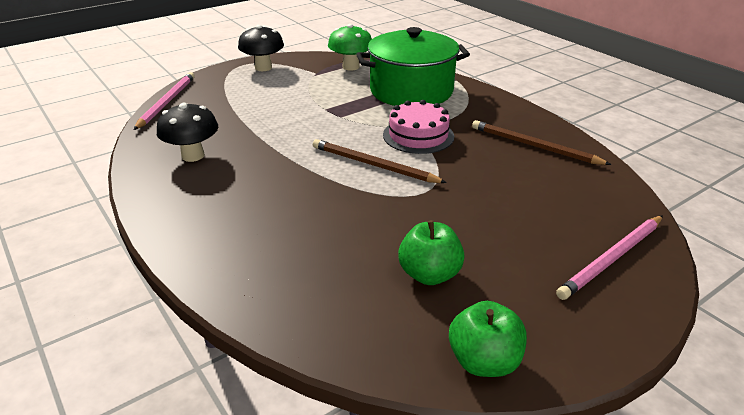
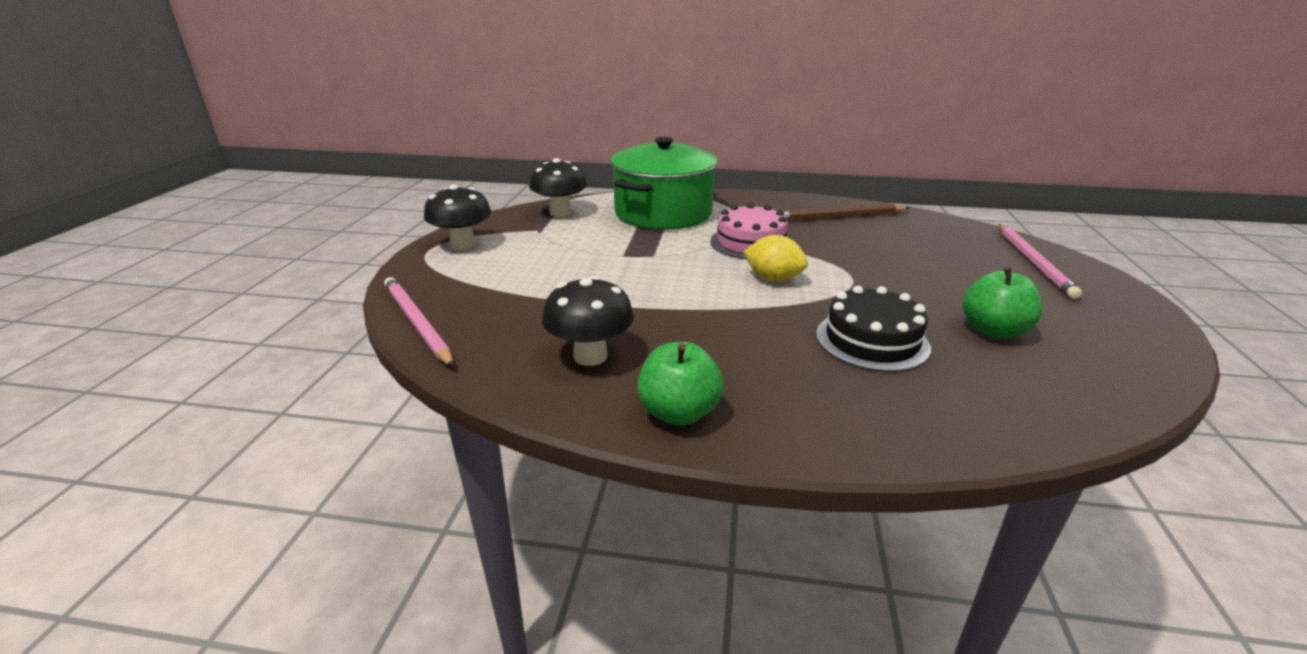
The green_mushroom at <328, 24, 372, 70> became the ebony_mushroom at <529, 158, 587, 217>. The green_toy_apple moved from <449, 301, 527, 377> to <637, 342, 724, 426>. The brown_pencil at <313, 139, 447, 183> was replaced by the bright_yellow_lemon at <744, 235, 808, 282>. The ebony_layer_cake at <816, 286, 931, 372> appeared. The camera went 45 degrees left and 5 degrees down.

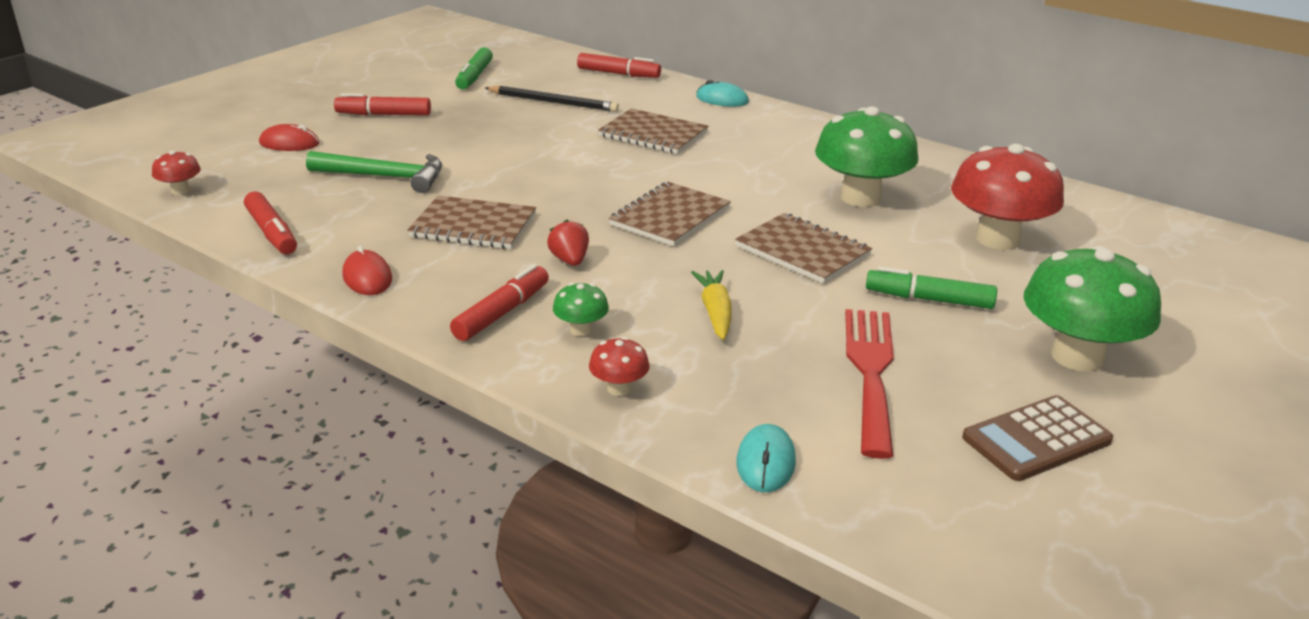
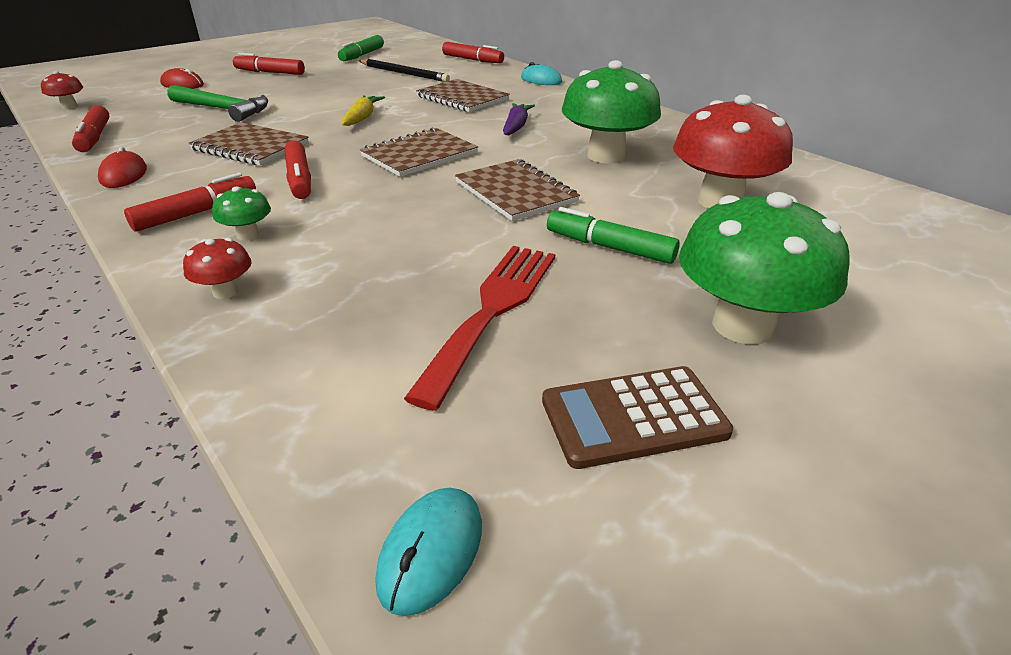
The red_strawberry at <547, 220, 589, 266> was replaced by the red_marker_pen at <285, 141, 311, 199>. The bright_yellow_toy_carrot moved from <691, 270, 732, 340> to <342, 95, 385, 126>. The aqua_PC_mouse moved from <736, 424, 796, 492> to <375, 488, 482, 616>. The purple_toy_carrot at <503, 103, 535, 135> appeared. The camera went 15 degrees right and 5 degrees up.

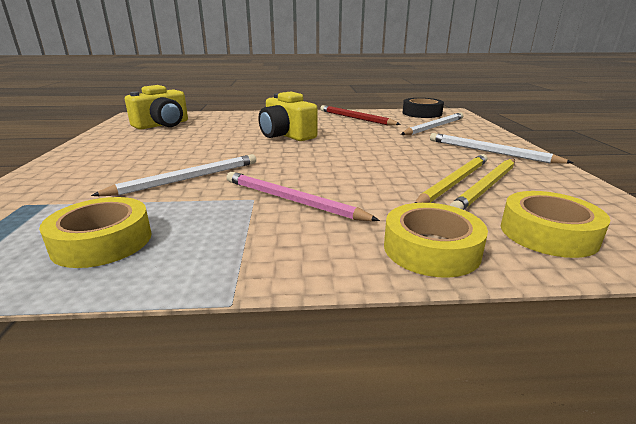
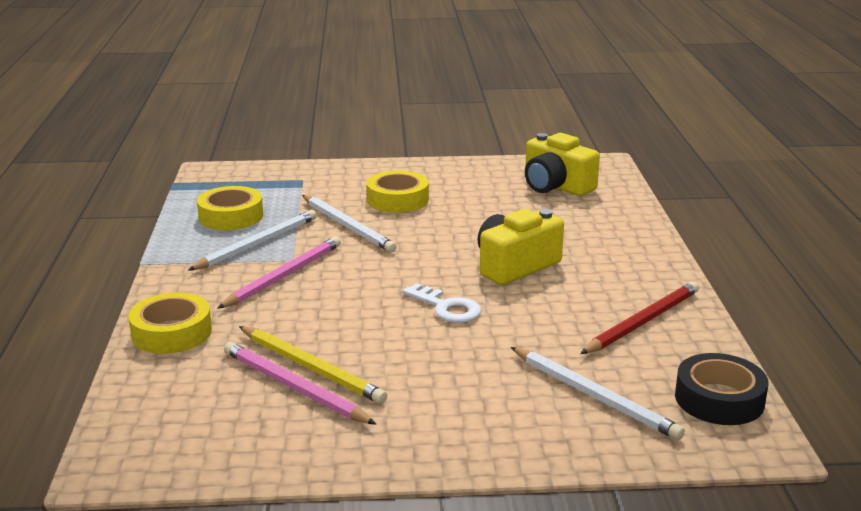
The pure_white_pencil moved from <430, 133, 573, 164> to <188, 210, 317, 271>. The bright_yellow_pencil at <450, 159, 515, 210> became the rose-pink_pencil at <224, 342, 376, 424>. The bright_yellow_roll_of_tape moved from <501, 191, 611, 258> to <367, 171, 429, 213>. The pure_white_door_key at <402, 283, 482, 323> appeared. The camera went 90 degrees right and 0 degrees up.

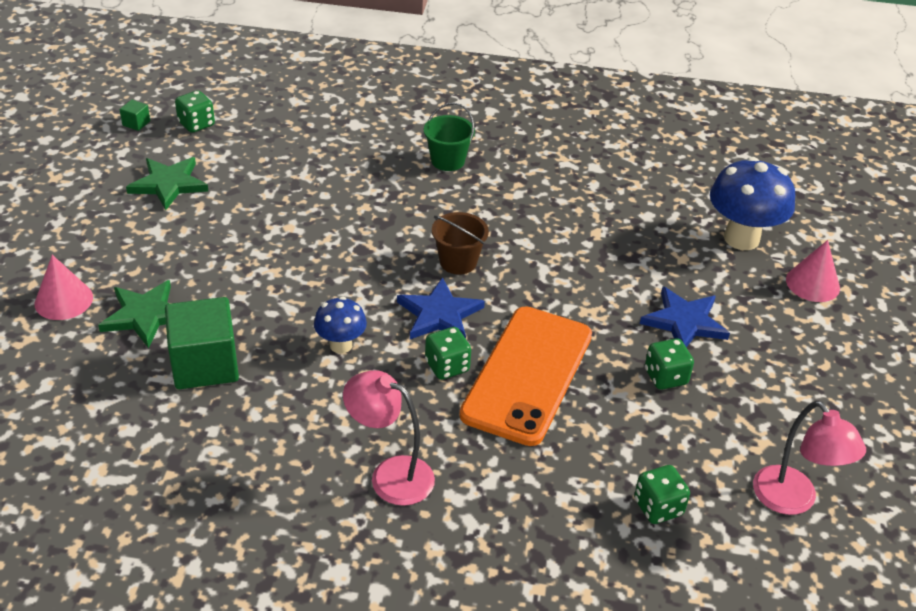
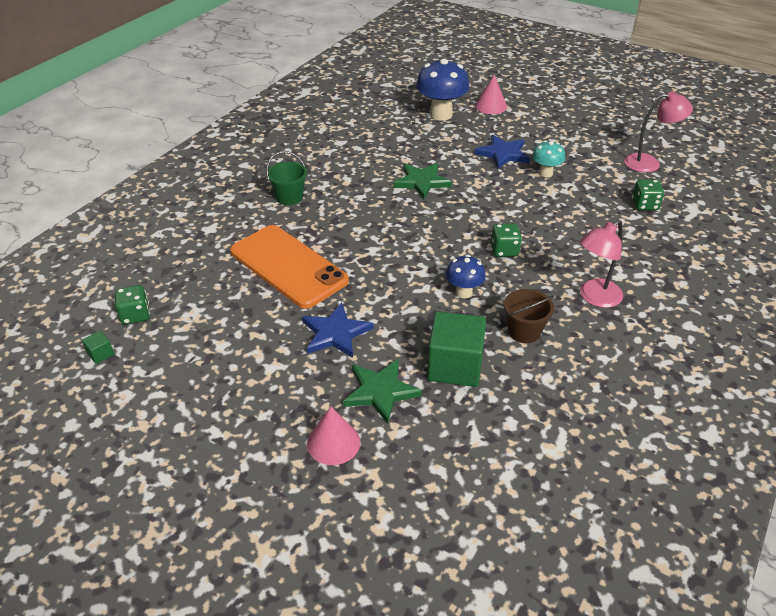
The orange_mobile_phone moved from <459, 306, 592, 446> to <230, 225, 349, 309>. The blue_star moved from <397, 277, 485, 339> to <302, 303, 373, 358>. The green_star moved from <126, 157, 208, 210> to <393, 163, 452, 199>. The brown_bucket moved from <432, 212, 489, 275> to <504, 289, 554, 343>. The green_die at <645, 338, 694, 390> was replaced by the aqua_mushroom at <532, 140, 565, 178>. The camera went 65 degrees left and 0 degrees up.

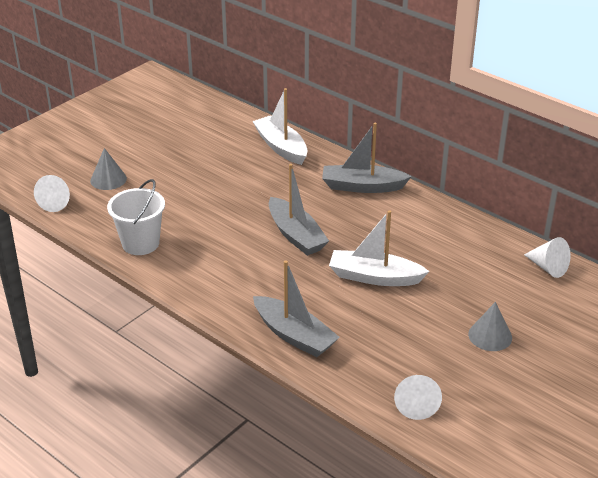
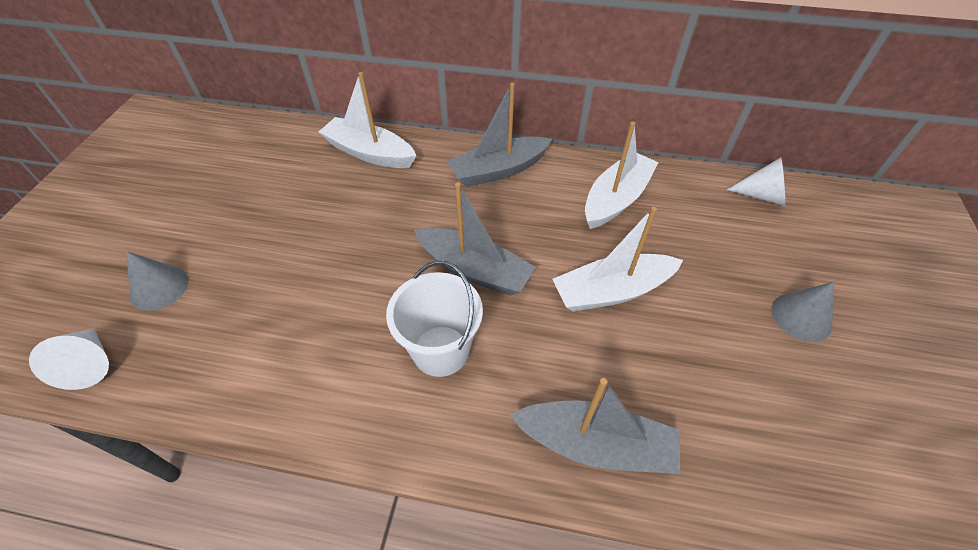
The pure_white_bucket moved from <107, 179, 165, 255> to <386, 261, 483, 377>. The pure_white_boat at <585, 121, 659, 229> appeared. The pure_white_cone at <394, 375, 442, 420> disappeared. The camera went 30 degrees left and 15 degrees up.

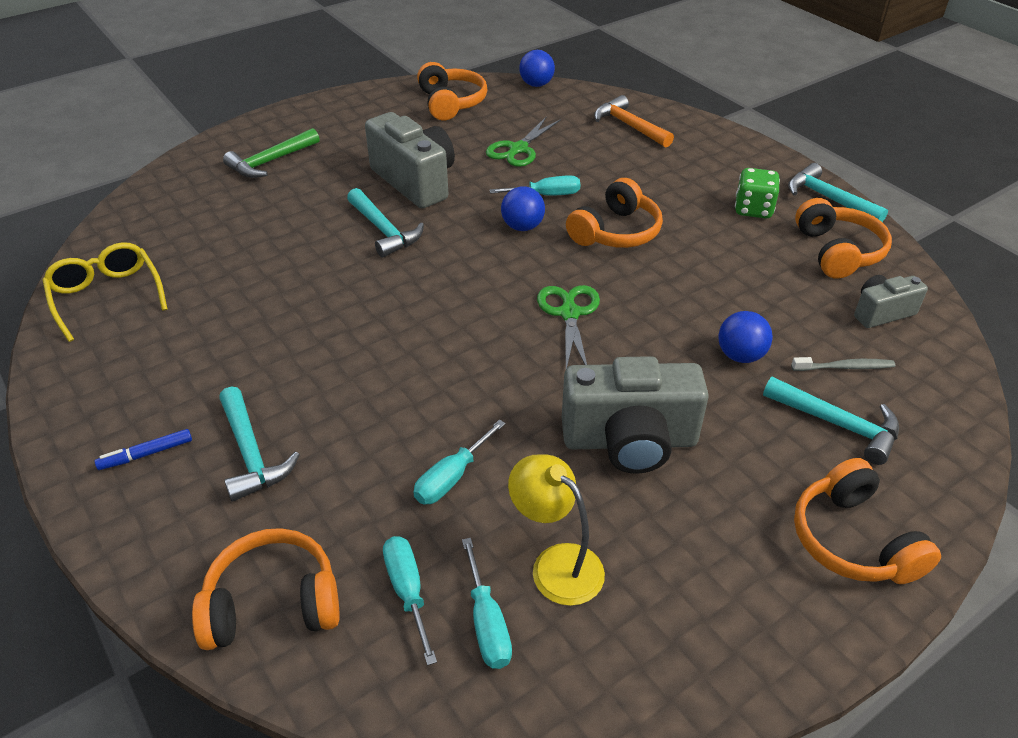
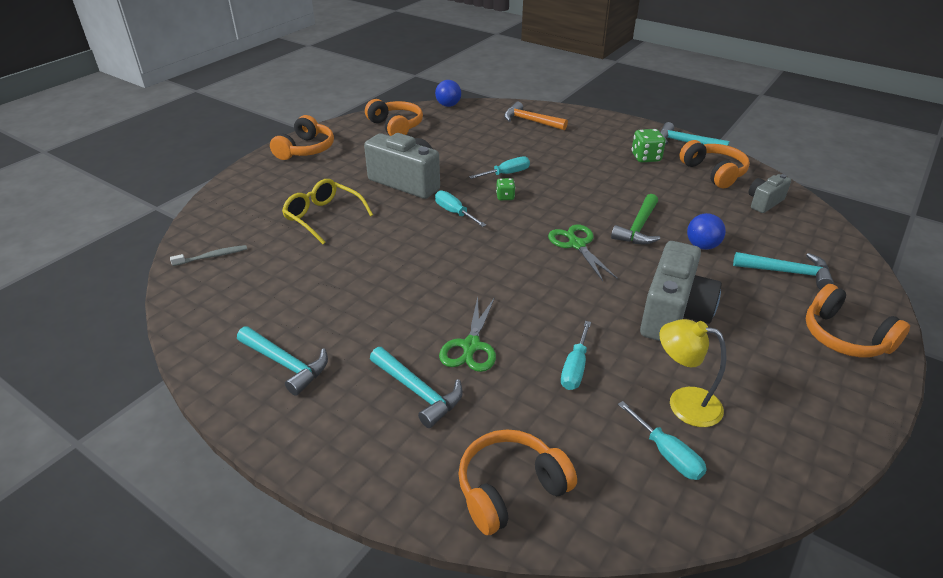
The grey_toothbrush moved from <791, 357, 895, 371> to <170, 245, 247, 266>. The aqua_carpenter's_hammer moved from <347, 188, 424, 258> to <237, 327, 328, 396>. The orange_headset moved from <566, 178, 663, 248> to <270, 115, 334, 160>. The bright_yellow_glasses moved from <42, 242, 168, 342> to <282, 179, 373, 244>. The aqua_flat_screwdriver moved from <383, 536, 437, 665> to <435, 190, 486, 227>. The green_shears moved from <486, 116, 561, 167> to <439, 297, 496, 372>. The blue_ball at <501, 186, 545, 231> was replaced by the green_die at <496, 178, 515, 200>. The green_carpenter's_hammer moved from <223, 128, 320, 178> to <611, 194, 660, 244>. The grey_camera at <562, 356, 709, 474> turned 45 degrees counterclockwise. The blue_marker_pen at <95, 429, 192, 470> disappeared. The camera went 20 degrees left and 5 degrees down.

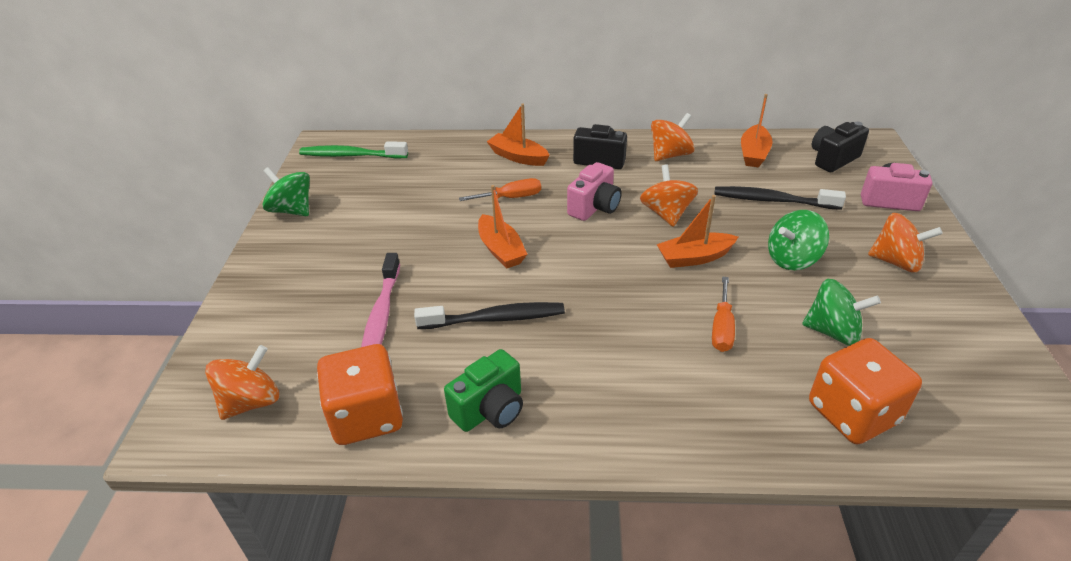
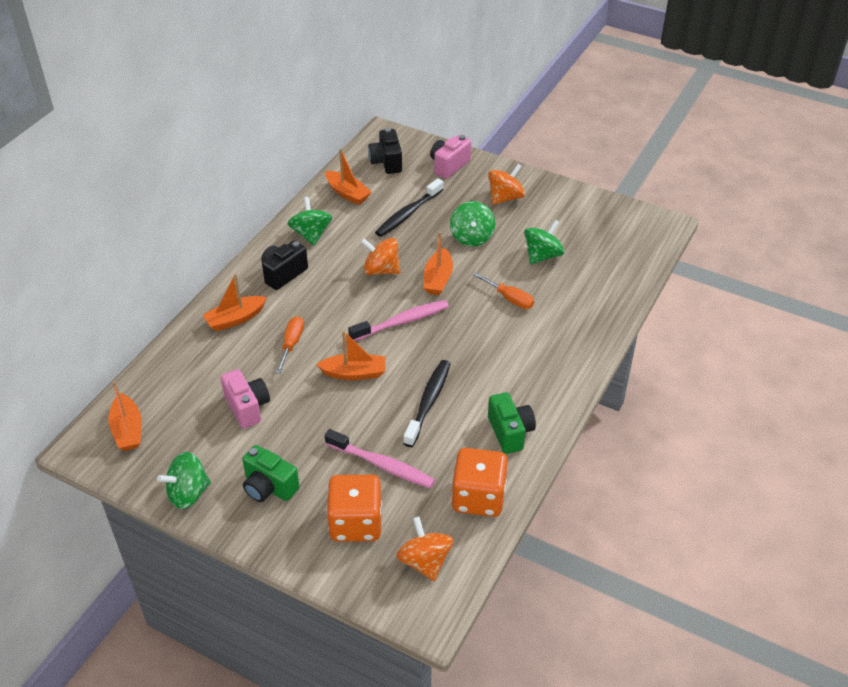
The green_toothbrush at <299, 141, 408, 159> was replaced by the orange_boat at <109, 381, 142, 451>. The rose-pink_camera moved from <567, 162, 622, 221> to <221, 369, 270, 429>. The green_camera at <242, 445, 300, 502> appeared. The orange_toy_top at <651, 113, 695, 161> became the green_toy_top at <288, 197, 332, 246>. The orange_die moved from <809, 338, 922, 444> to <327, 475, 382, 542>. The rose-pink_toothbrush at <348, 300, 449, 341> appeared. The camera went 65 degrees left and 5 degrees up.

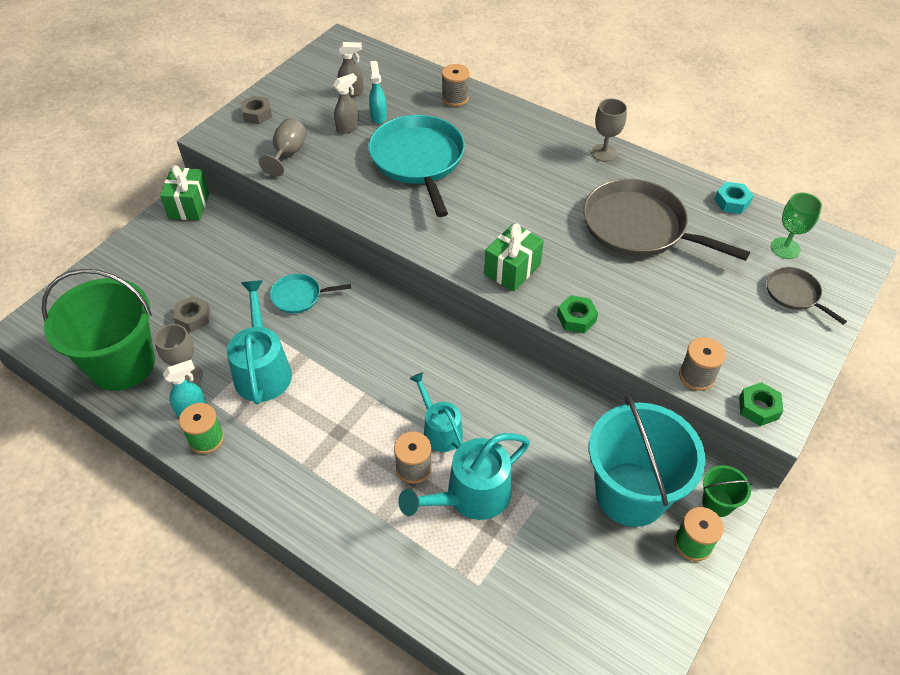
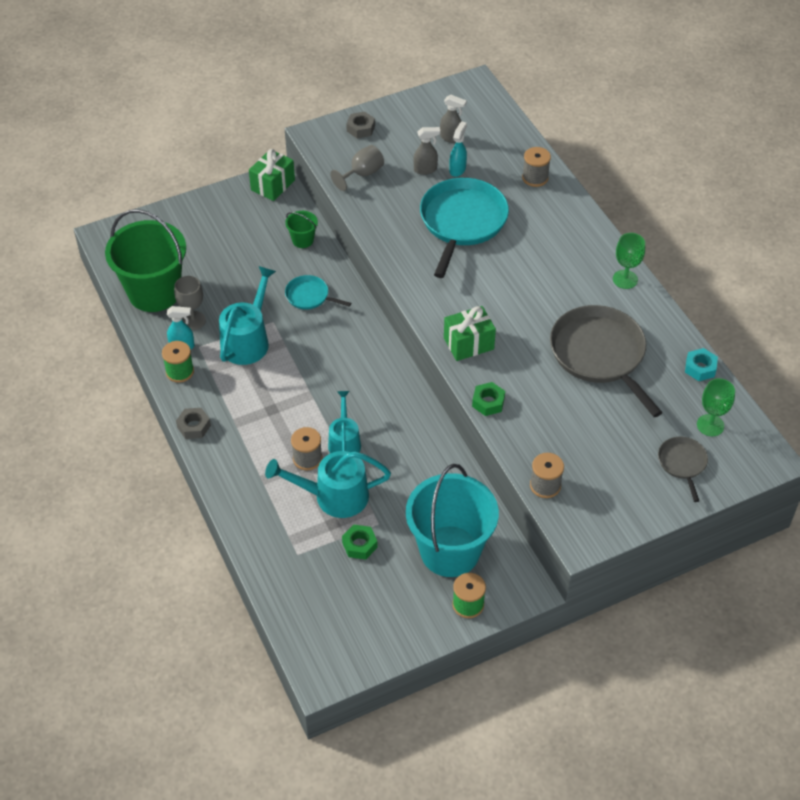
The grey_nut moved from <173, 296, 210, 332> to <176, 408, 211, 439>. The green_bucket moved from <702, 465, 752, 517> to <285, 211, 318, 248>. The green_nut moved from <739, 382, 783, 426> to <342, 524, 378, 560>. The grey_wine_glass at <591, 98, 627, 162> became the green_wine_glass at <613, 233, 645, 289>. The camera went 30 degrees right and 0 degrees up.

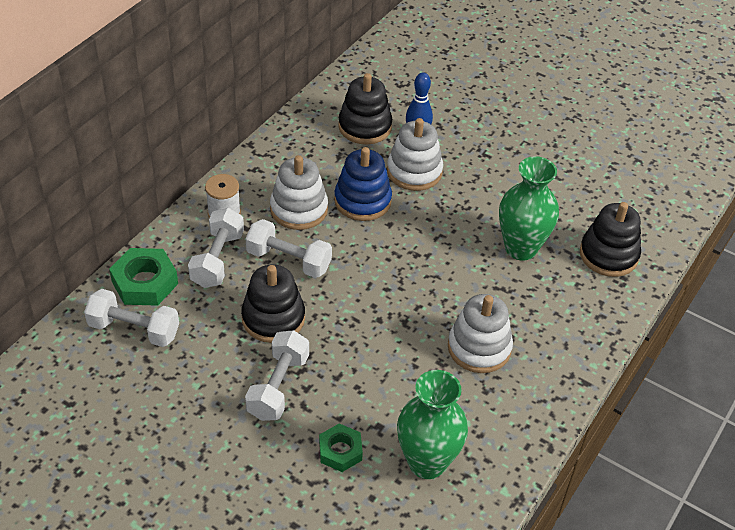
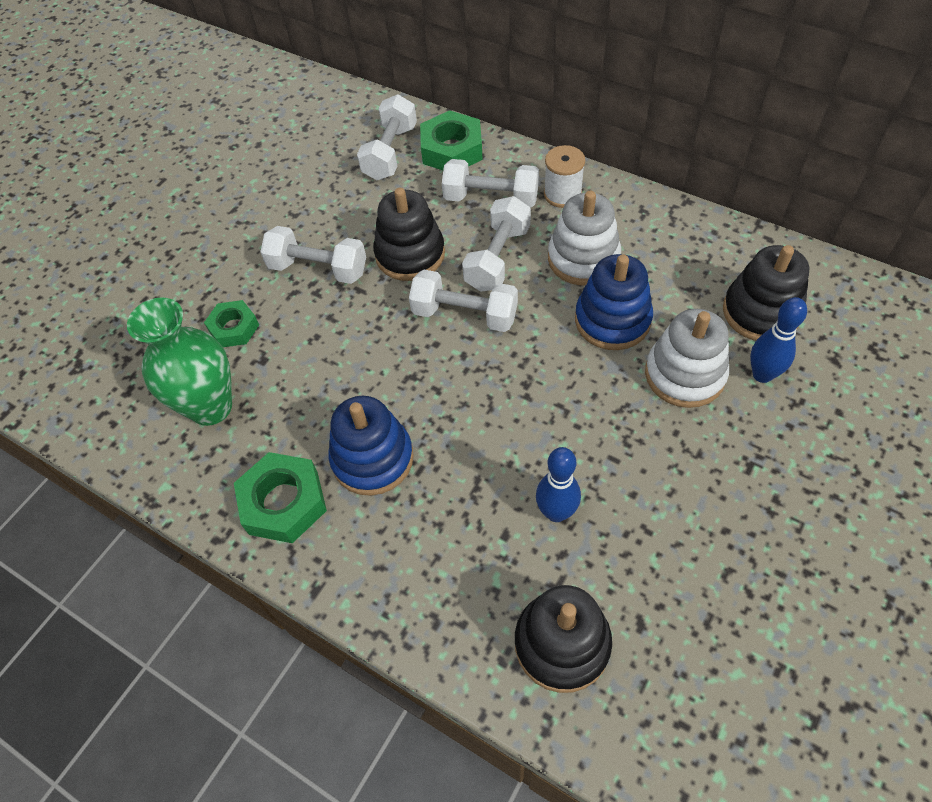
The green_nut at <234, 452, 327, 543> appeared. The pure_white_ring_stacker at <448, 294, 513, 373> became the blue_ring_stacker at <329, 396, 414, 496>. The pure_white_hand_weight at <409, 270, 518, 332> appeared. The green_flower_vase at <499, 156, 559, 261> was replaced by the blue_skittle at <536, 447, 581, 522>. The camera went 95 degrees right and 10 degrees up.

